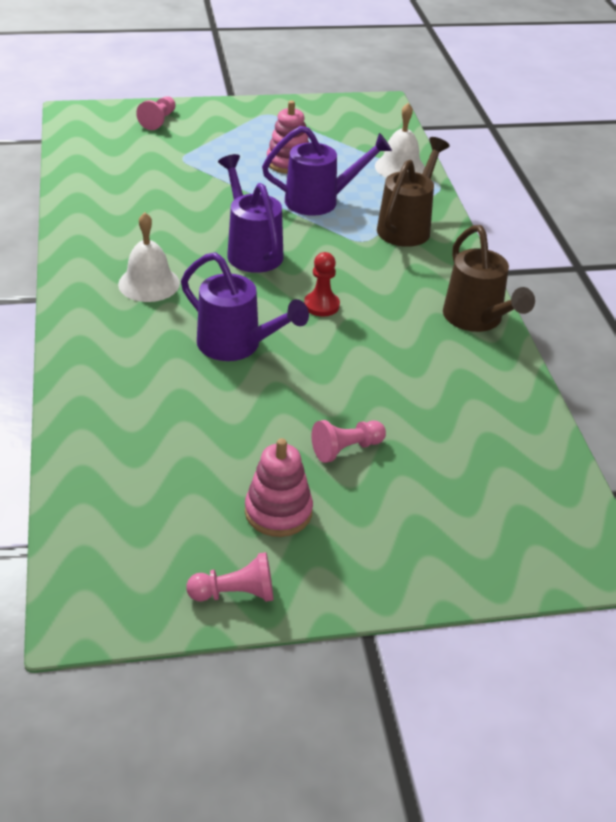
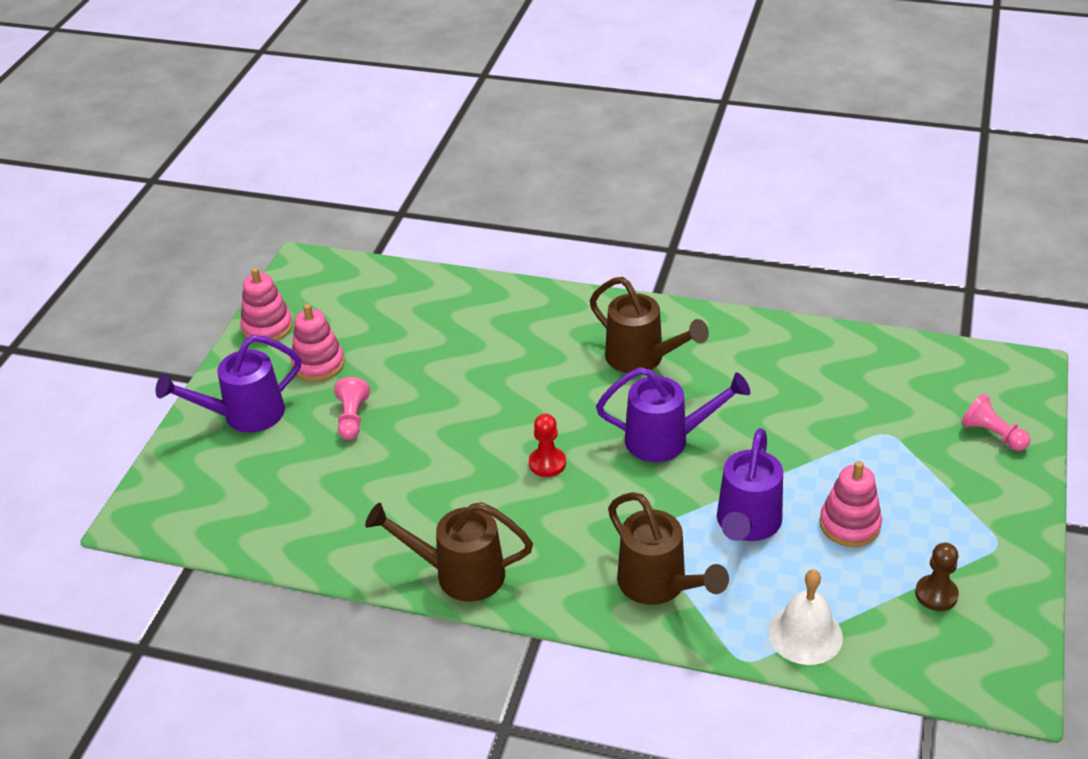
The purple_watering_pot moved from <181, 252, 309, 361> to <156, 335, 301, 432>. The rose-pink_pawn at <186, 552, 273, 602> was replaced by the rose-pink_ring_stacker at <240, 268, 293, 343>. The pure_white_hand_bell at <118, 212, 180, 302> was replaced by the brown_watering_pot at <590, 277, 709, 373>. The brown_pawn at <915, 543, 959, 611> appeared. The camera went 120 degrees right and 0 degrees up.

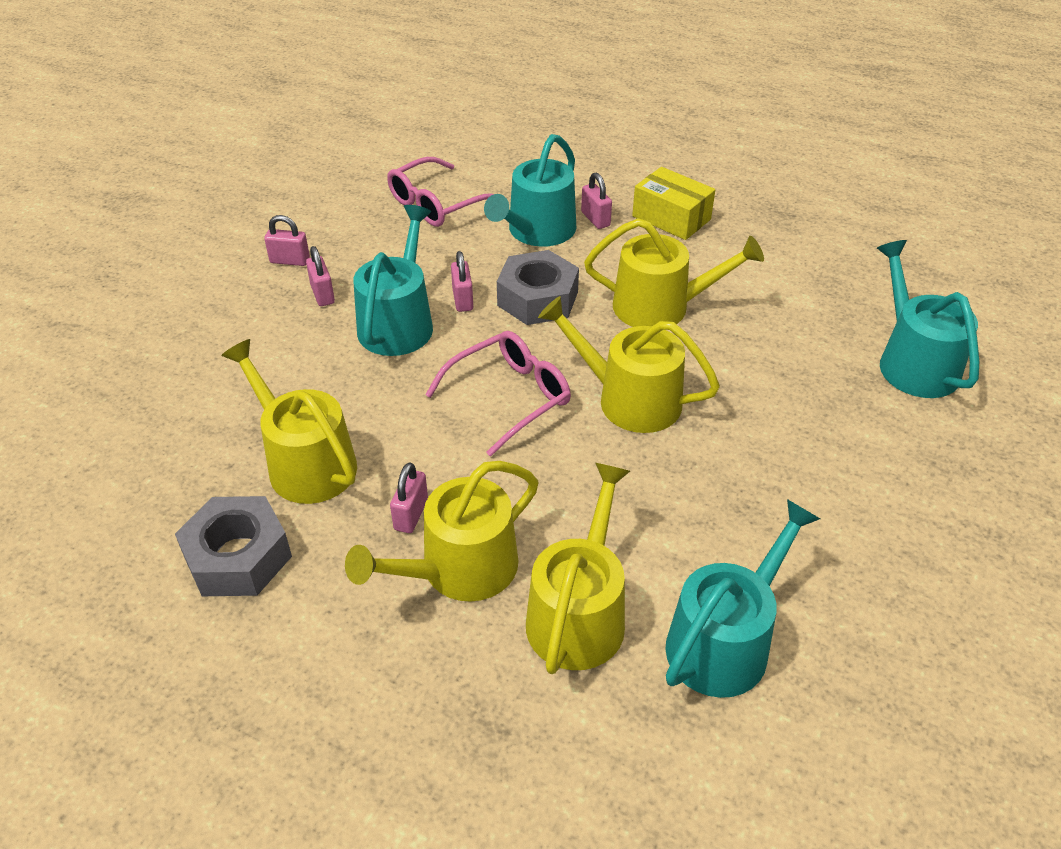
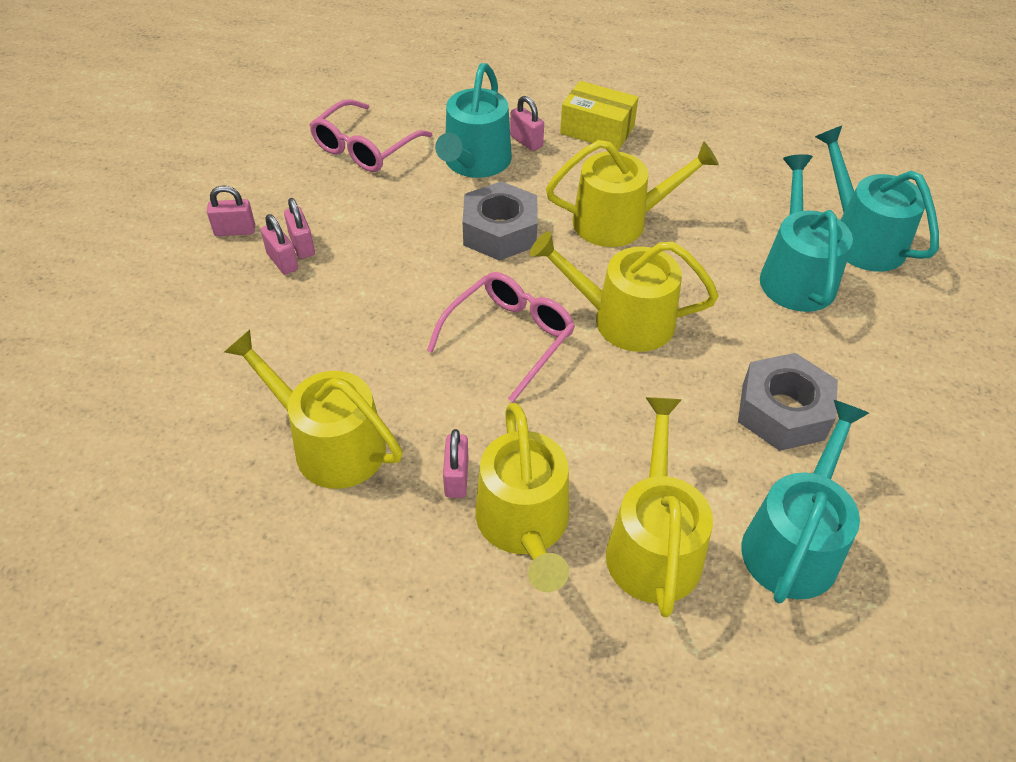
The rose-pink_padlock moved from <451, 251, 473, 312> to <284, 198, 315, 259>. The bright_yellow_watering_pot at <345, 461, 538, 602> turned 45 degrees counterclockwise. The grey_nut moved from <175, 496, 292, 596> to <738, 353, 838, 451>. The aqua_watering_pot moved from <353, 205, 433, 356> to <760, 154, 853, 312>. The camera went 15 degrees left and 5 degrees up.

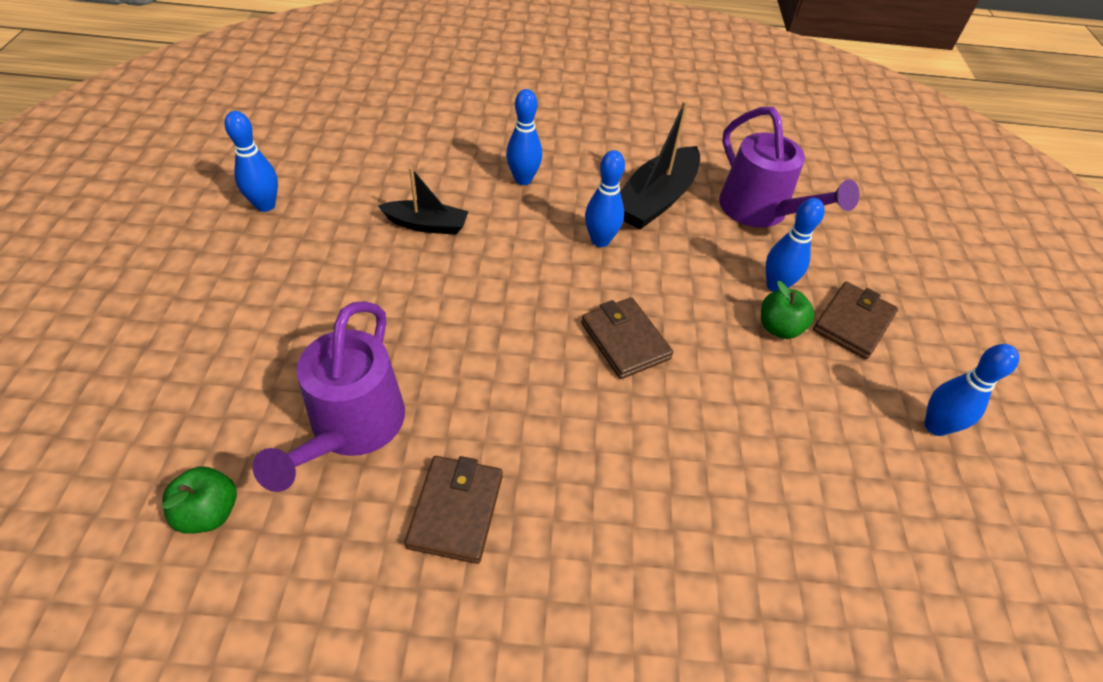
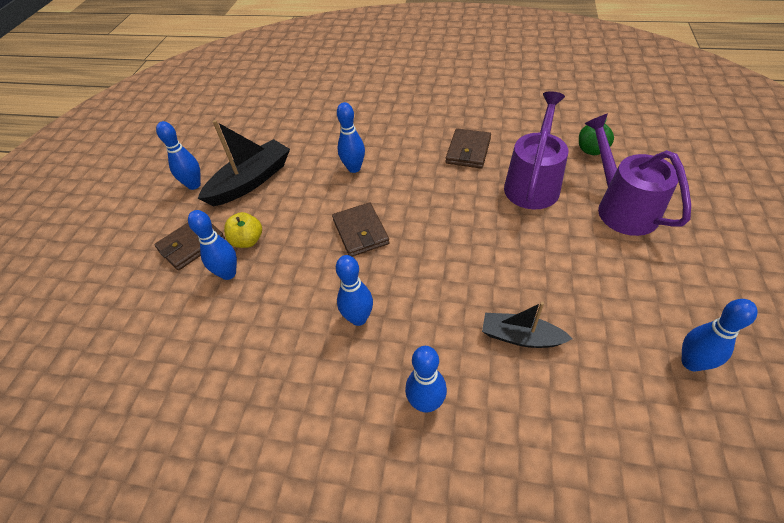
The ebony_boat moved from <620, 100, 700, 230> to <198, 120, 290, 206>. The green_toy_apple at <761, 281, 814, 339> became the bright_yellow_toy_apple at <224, 212, 262, 248>. The blue_skittle at <337, 102, 365, 173> appeared. The purple_watering_pot moved from <719, 107, 860, 228> to <584, 114, 691, 236>. The camera went 165 degrees left and 0 degrees up.

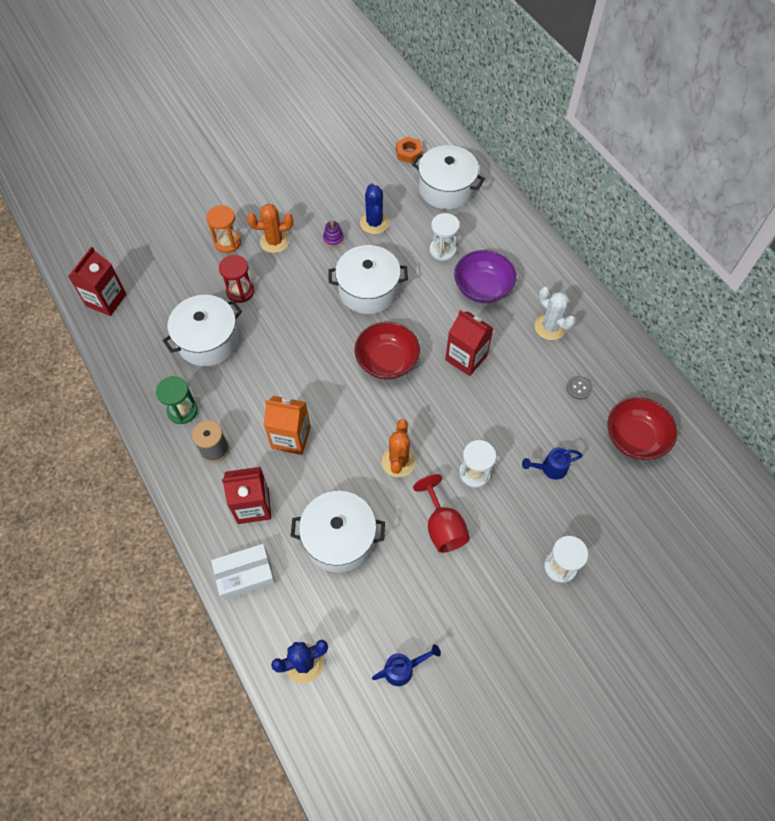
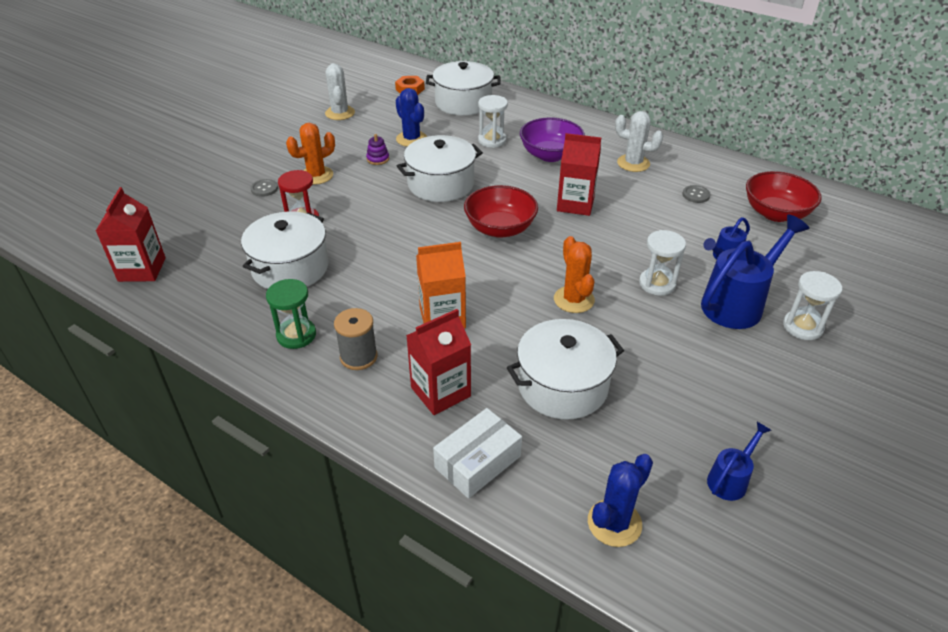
The orange_sand_timer at <206, 205, 241, 253> was replaced by the grey_shirt_button at <250, 179, 278, 197>. The pure_white_saguaro_cactus at <325, 63, 355, 120> appeared. The blue_watering_pot at <701, 214, 809, 329> appeared. The red_wine_glass at <413, 474, 470, 553> disappeared. The camera went 25 degrees left and 20 degrees down.

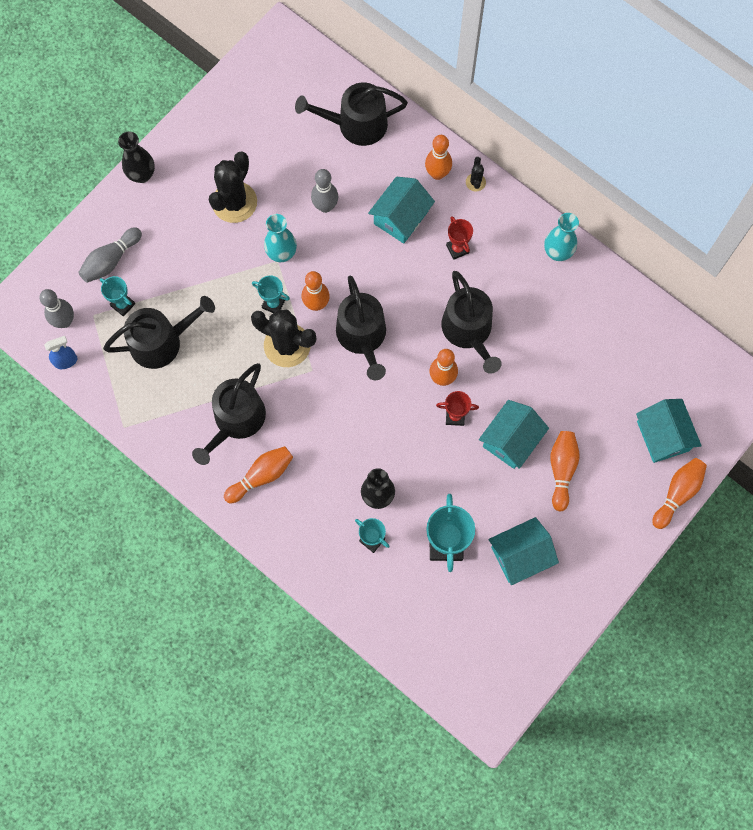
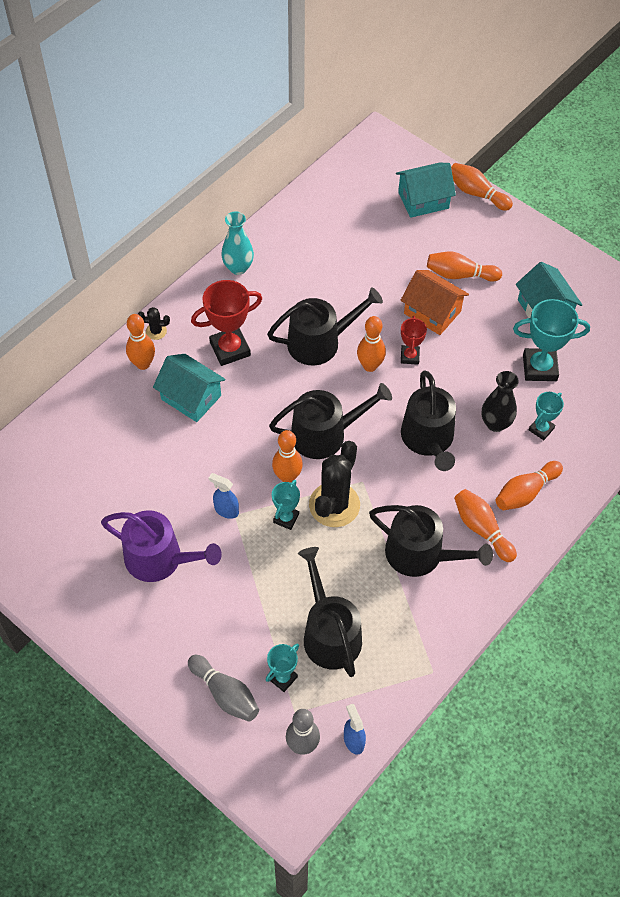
The ebony_saguaro_cactus at <209, 151, 257, 223> was replaced by the purple_watering_pot at <101, 510, 222, 582>. The red_trophy at <446, 216, 473, 260> changed to 1.75 times the size. The aqua_flower_vase at <264, 214, 297, 262> was replaced by the blue_spray_cleaner at <208, 473, 239, 519>. The aqua_toy_house at <479, 400, 549, 469> became the orange_toy_house at <401, 270, 469, 335>. The ebony_watering_pot moved from <295, 82, 408, 146> to <401, 371, 456, 471>. The orange_skittle at <496, 461, 563, 510> appeared. The ebony_flower_vase at <118, 132, 155, 183> disappeared. The grey_skittle at <311, 169, 338, 213> disappeared. The camera went 90 degrees left and 15 degrees down.

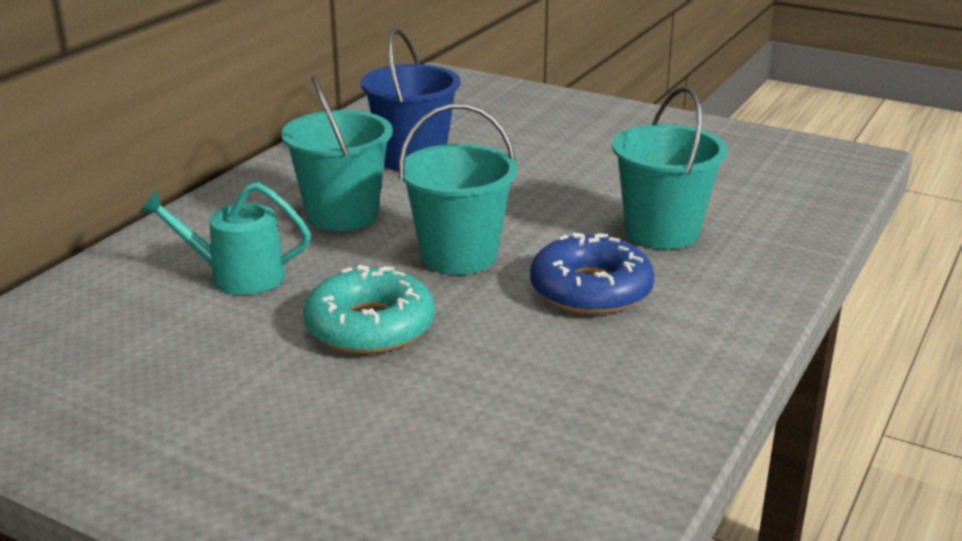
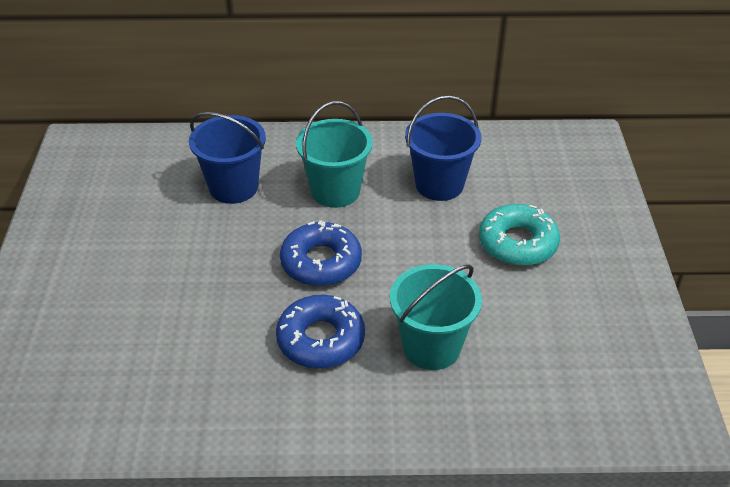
The aqua_watering_pot at <140, 182, 311, 295> was replaced by the blue_bucket at <189, 112, 266, 204>. The aqua_bucket at <399, 104, 518, 275> was replaced by the blue_donut at <280, 220, 362, 286>. The aqua_donut moved from <303, 265, 435, 354> to <479, 204, 560, 266>. The camera went 60 degrees right and 15 degrees up.

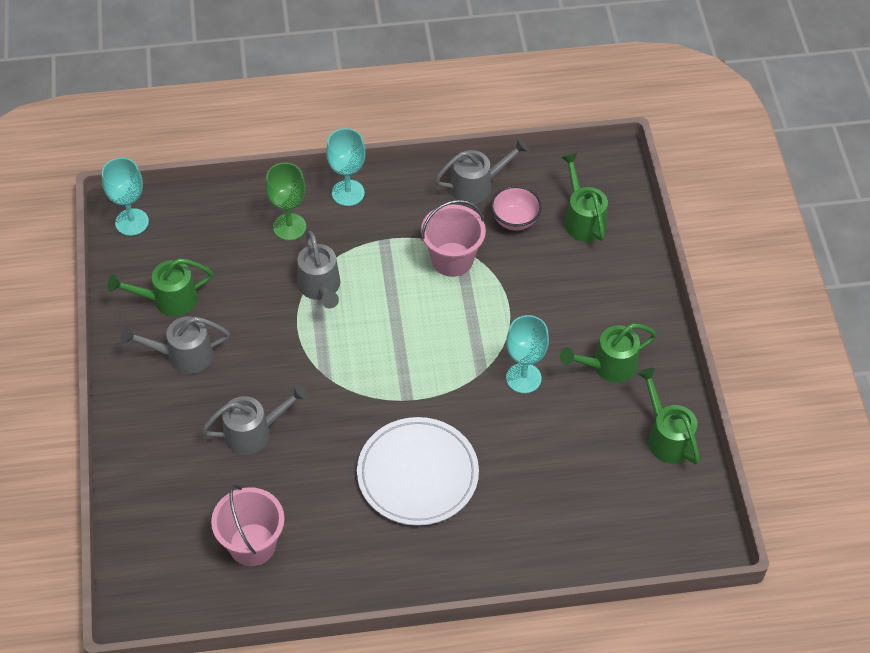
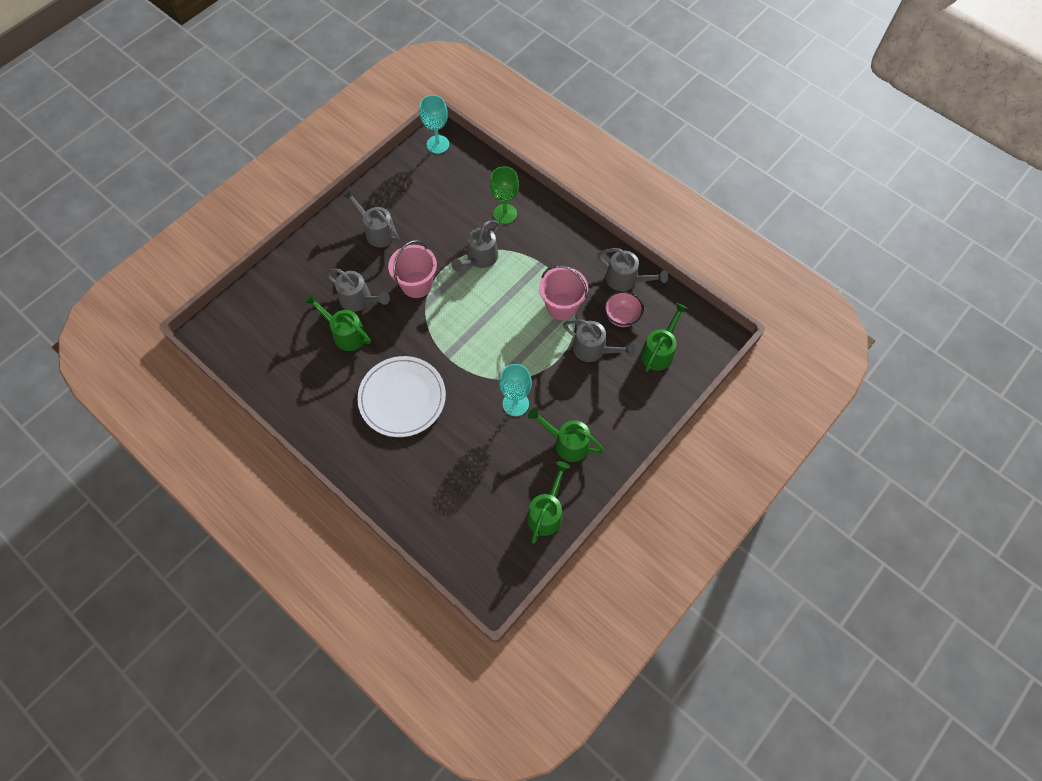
The green_watering_pot moved from <107, 258, 213, 316> to <304, 293, 371, 351>. The rose-pink_bucket moved from <211, 485, 285, 566> to <388, 240, 437, 298>. The grey_watering_pot at <563, 320, 636, 362> appeared. The aqua_wine_glass at <326, 128, 366, 206> disappeared. The camera went 50 degrees right and 10 degrees up.

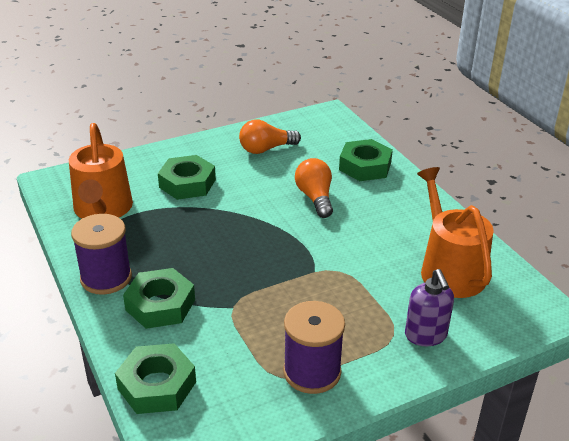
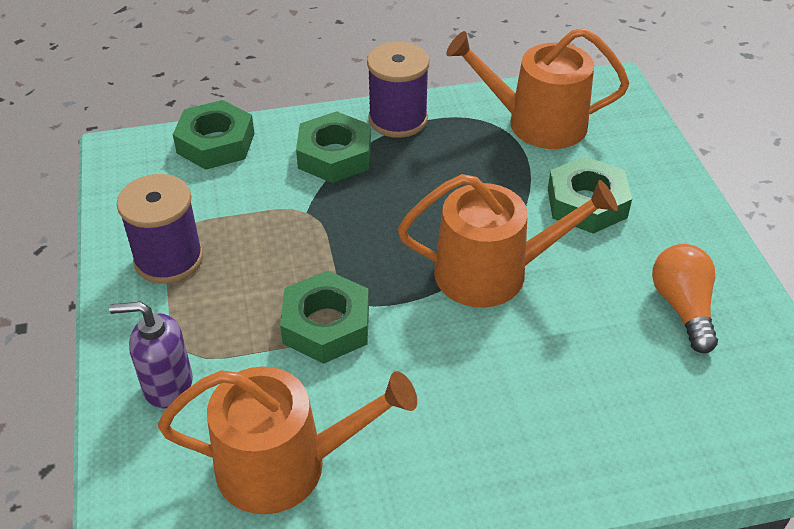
The green_nut moved from <339, 139, 393, 181> to <280, 271, 369, 364>. The orange_watering_pot at <398, 174, 618, 308> appeared. The orange_bulb at <295, 158, 333, 218> disappeared. The camera went 105 degrees right and 10 degrees up.

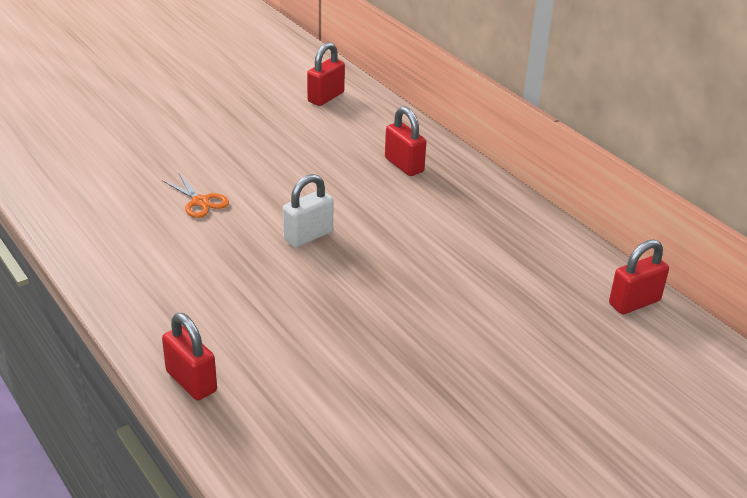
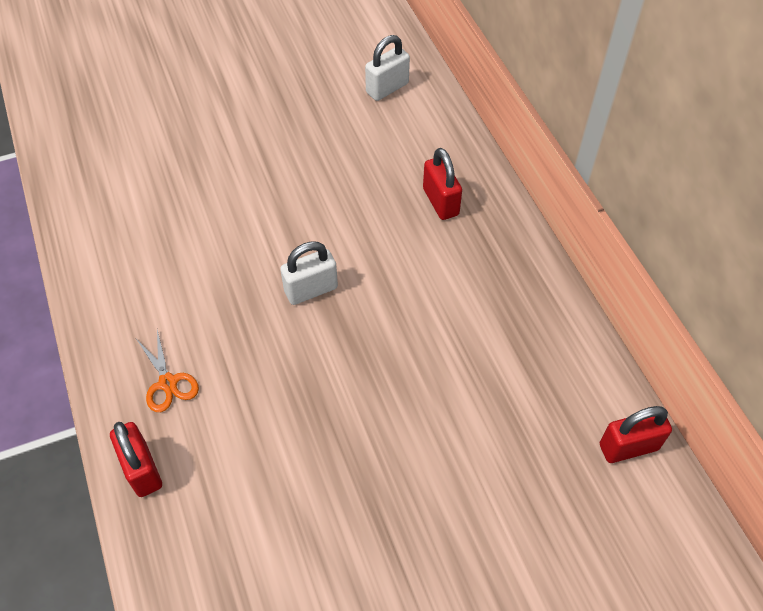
The orange_shears moved from <162, 173, 229, 218> to <137, 330, 199, 412>. The red_padlock at <307, 42, 345, 106> became the pure_white_padlock at <365, 35, 410, 101>. The camera went 15 degrees right and 20 degrees up.

